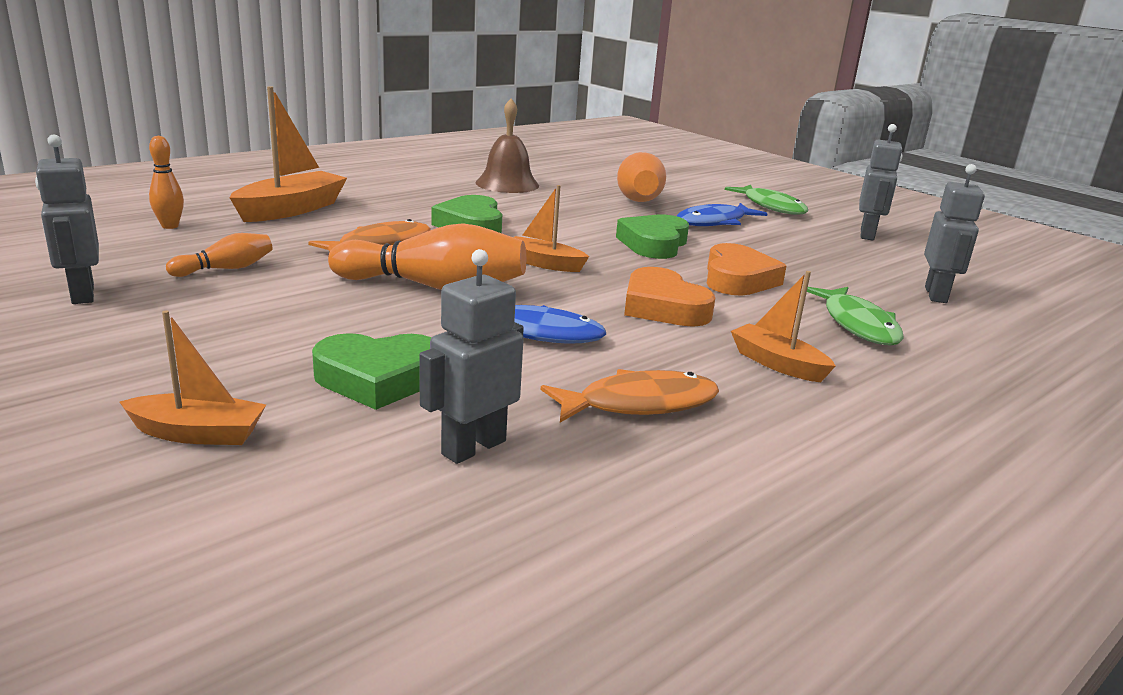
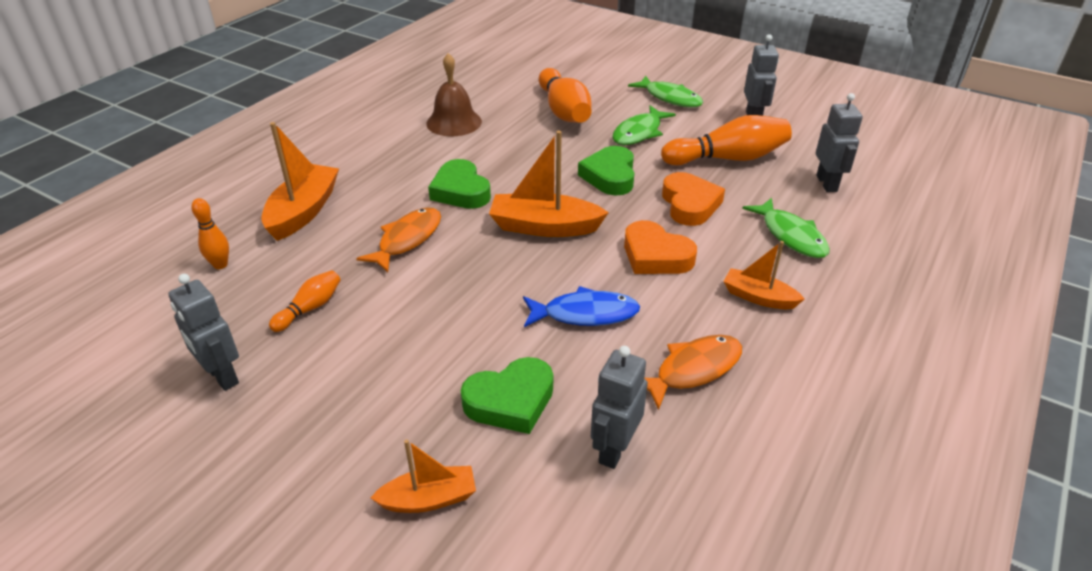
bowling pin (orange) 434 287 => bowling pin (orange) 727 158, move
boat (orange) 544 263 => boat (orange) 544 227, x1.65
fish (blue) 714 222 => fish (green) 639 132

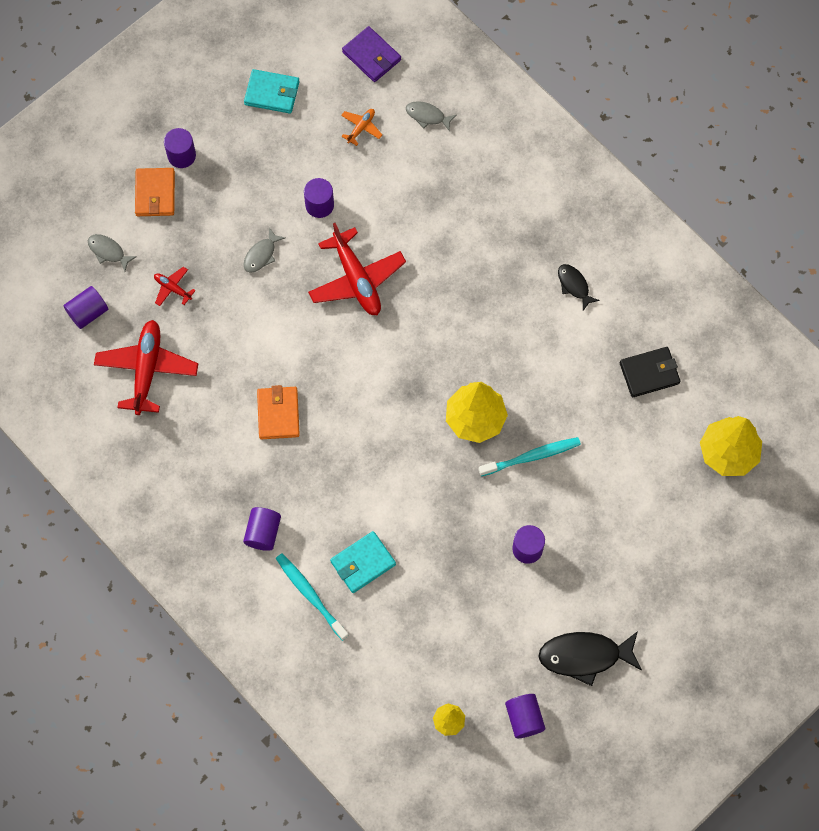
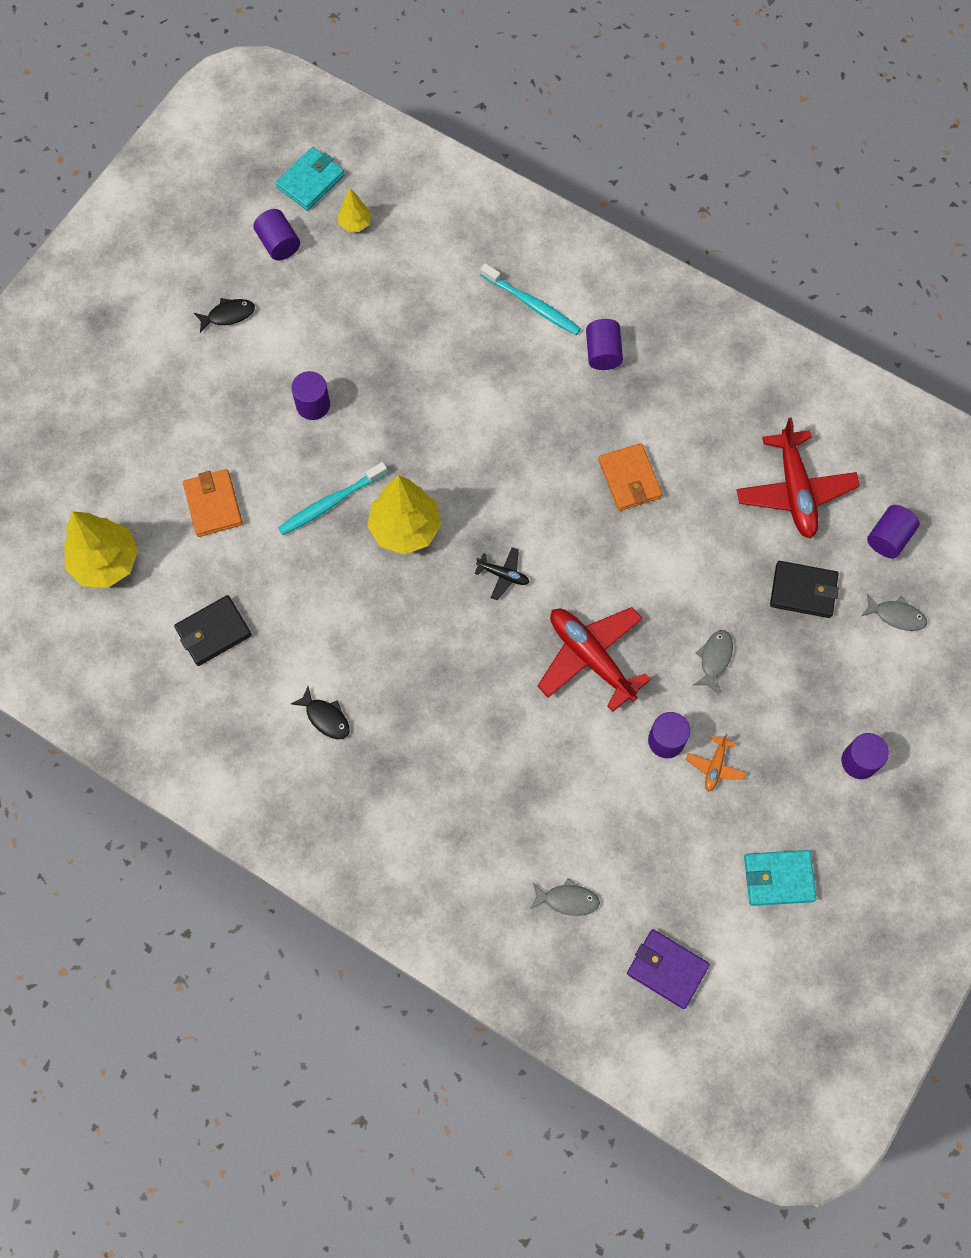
wallet (orange) 155 194 => wallet (orange) 213 504, move
plane (red) 173 288 => wallet (black) 803 591
wallet (turquoise) 363 563 => wallet (turquoise) 310 181, move
plane (orange) 361 128 => plane (orange) 715 766, move
fish (black) 585 656 => fish (black) 228 315, x0.55
nothing => plane (black) 503 575

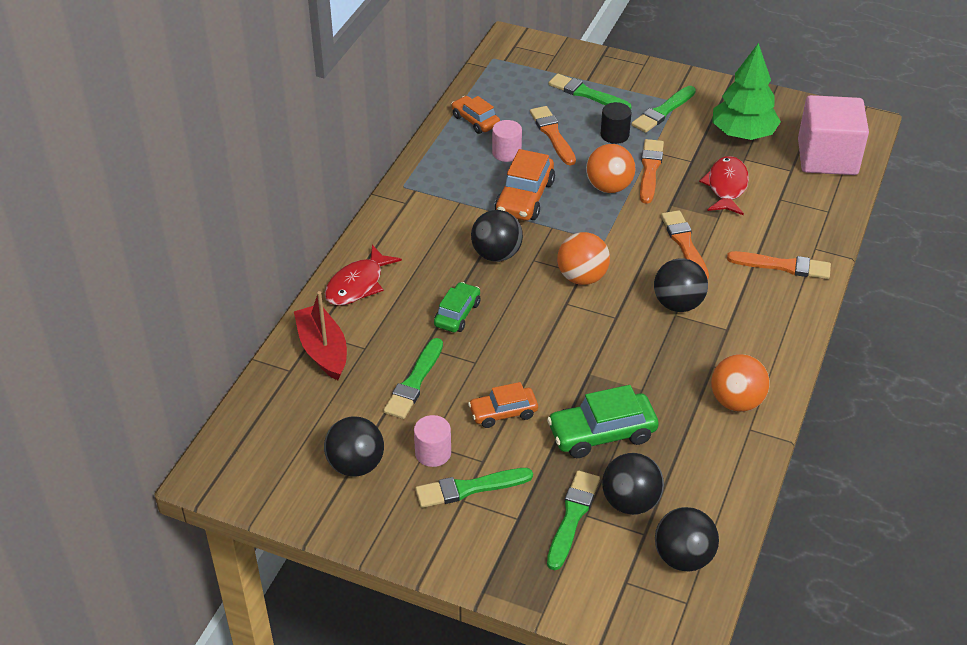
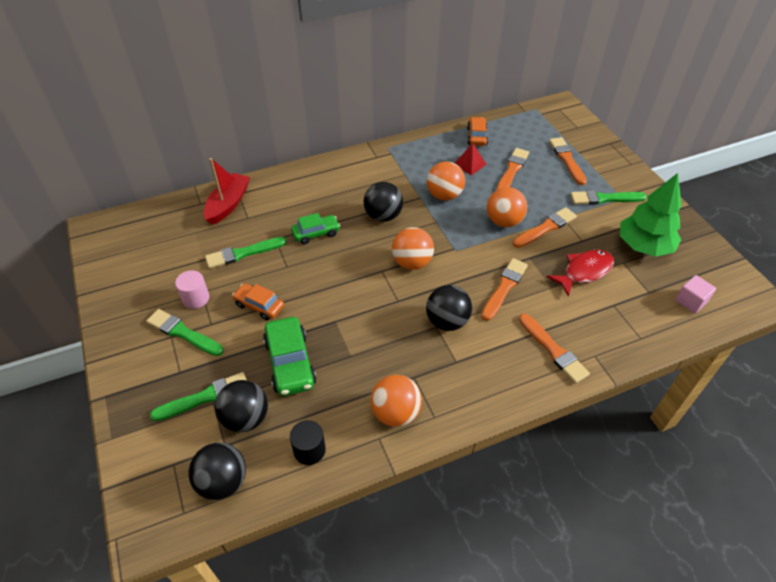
ball (black) 355 465 => nothing
fish (red) 358 284 => nothing
cylinder (pink) 506 153 => pyramid (red) 469 164
car (orange) 525 198 => ball (orange) 444 195
car (green) 602 434 => car (green) 290 363, 135 degrees counterclockwise
brush (green) 587 94 => brush (orange) 567 160
cylinder (black) 614 135 => cylinder (black) 309 450, move
cube (pink) 827 157 => cube (pink) 690 301, x0.46

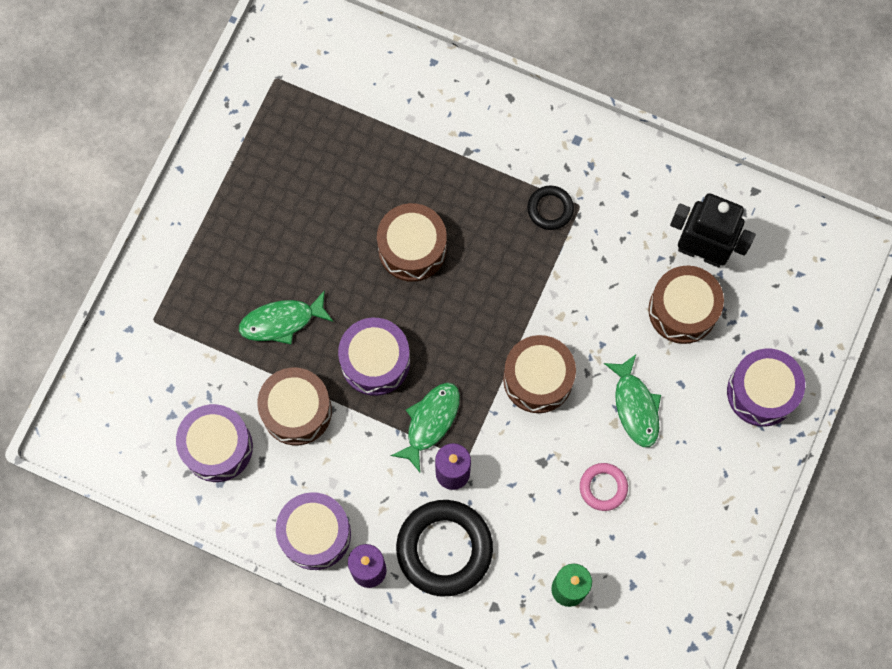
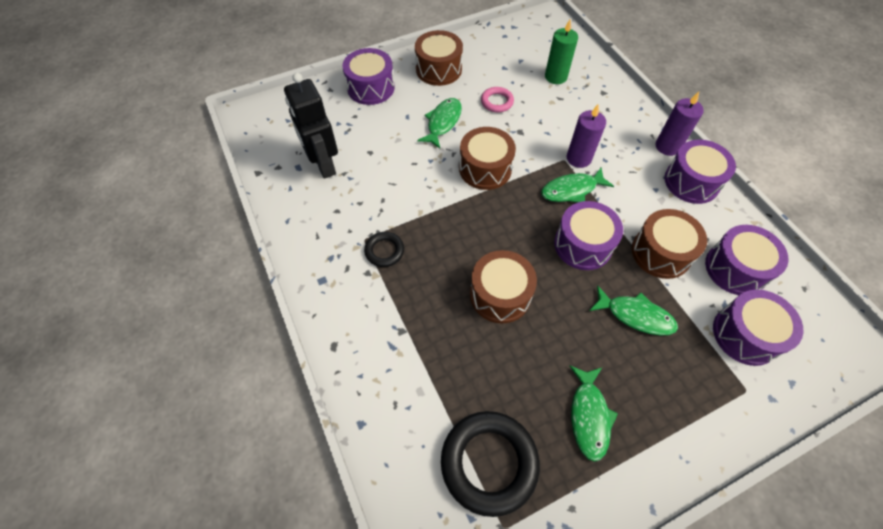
ring (black) 444 549 => ring (black) 489 463, move
drum (brown) 682 310 => drum (brown) 438 69, move
nothing => fish (green) 589 416
nothing => drum (purple) 745 334

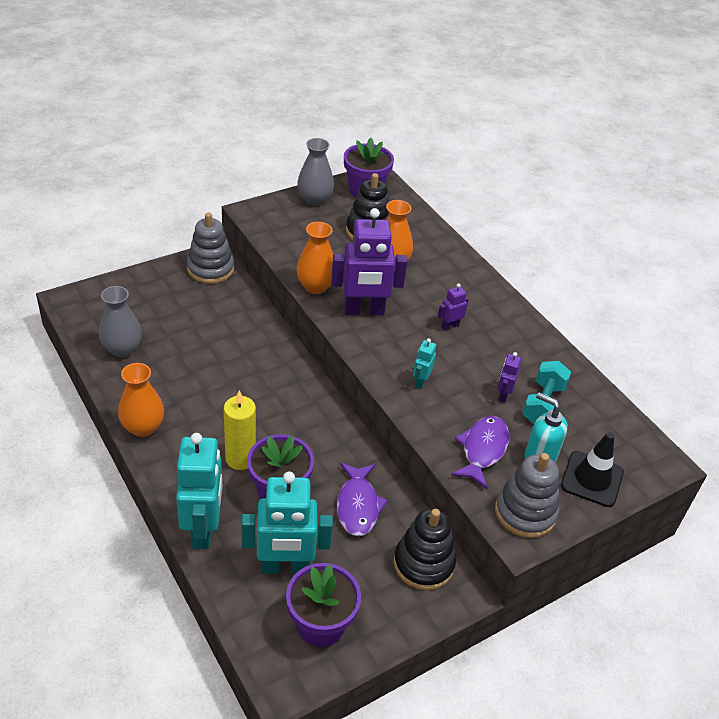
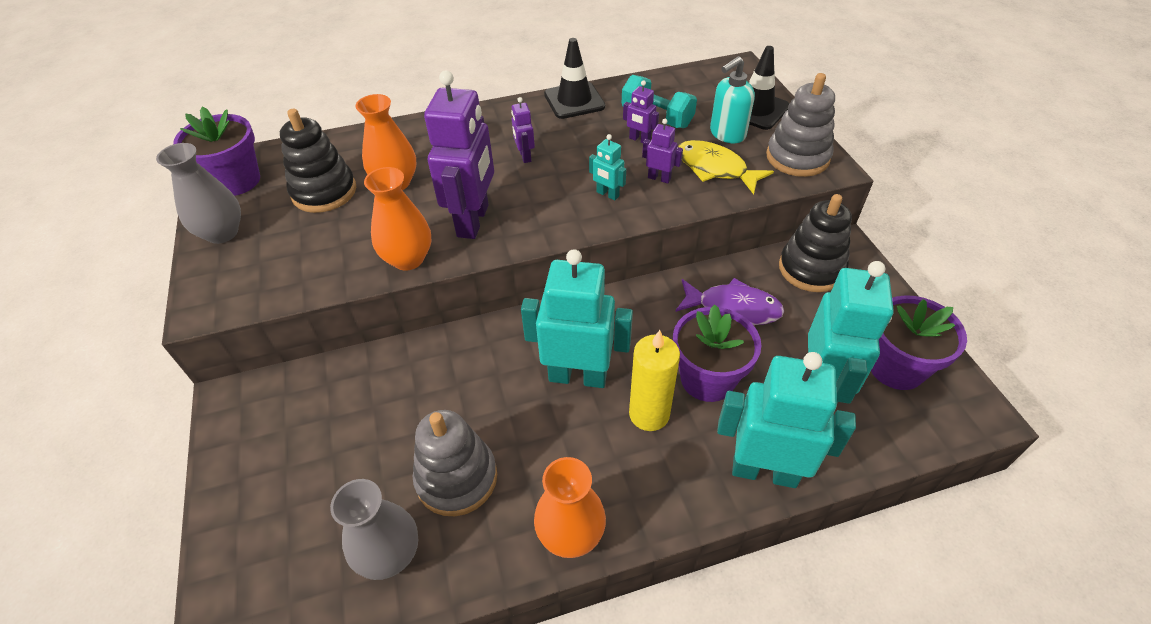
stacking toy (grey) 210 269 => stacking toy (grey) 457 478, move
fish (purple) 482 450 => fish (yellow) 715 168
nothing => robot (turquoise) 578 376
nothing => traffic cone (black) 574 100
nothing => robot (purple) 659 178

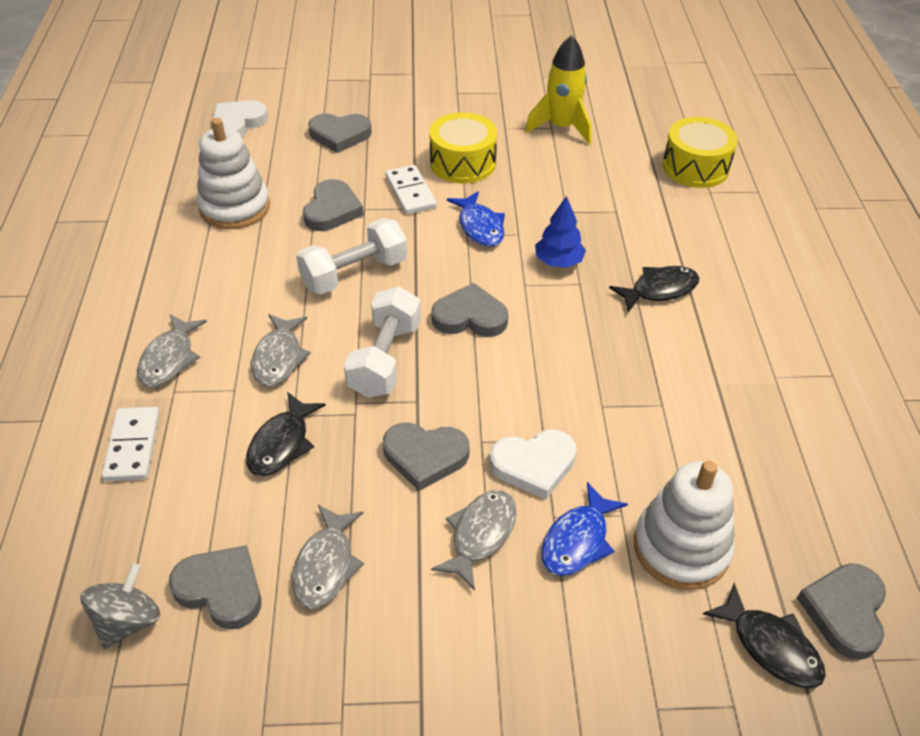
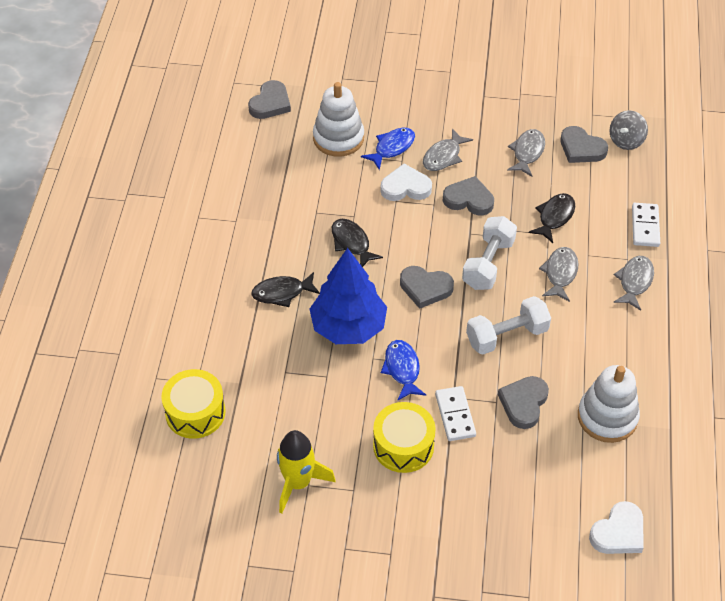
heart (grey) 340 135 => nothing
tree (blue) 558 261 => tree (blue) 348 327, x1.96
fish (black) 770 646 => fish (black) 352 243, move

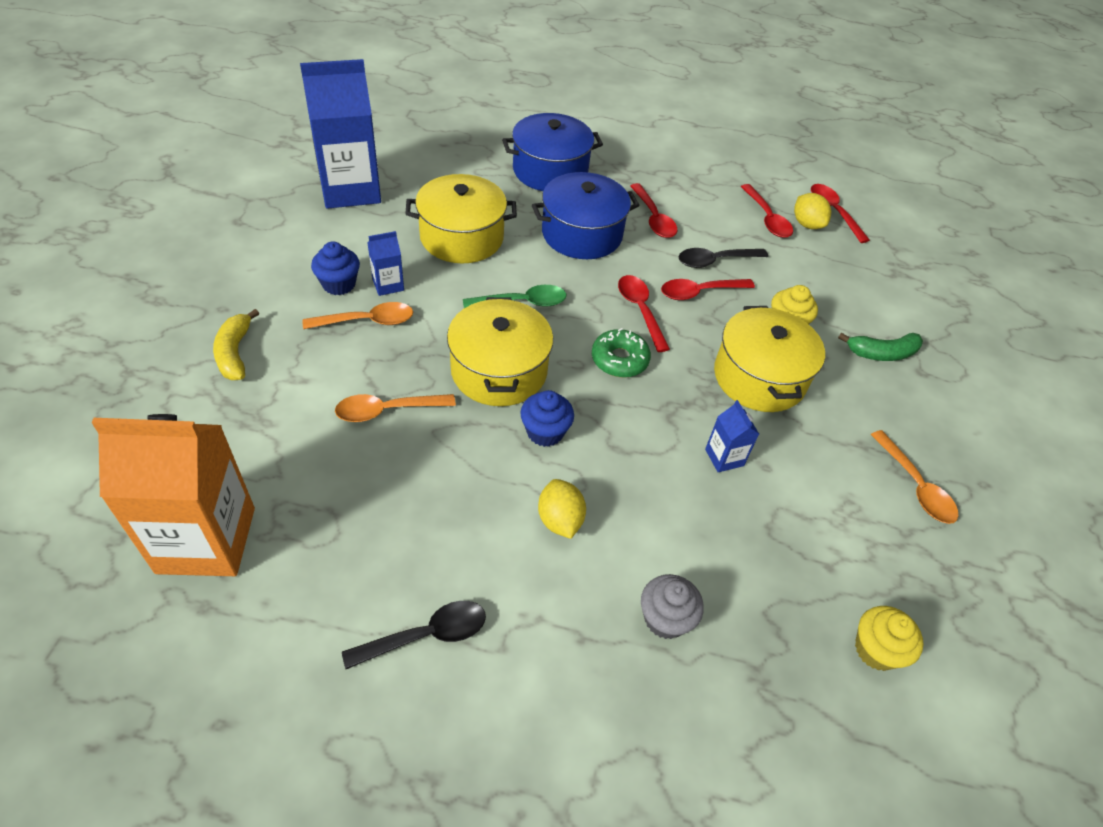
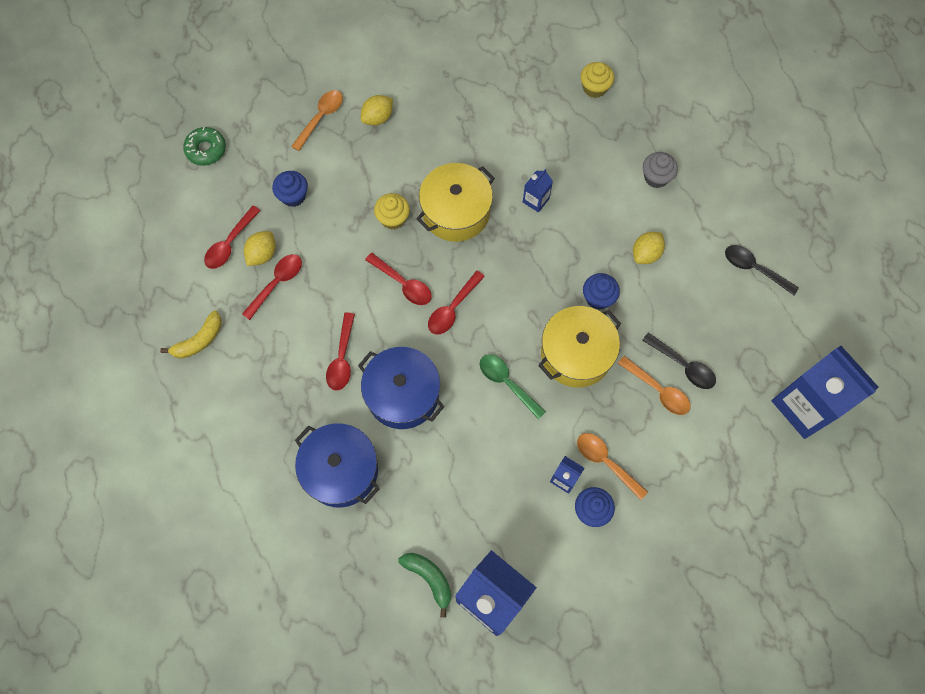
carton (orange) 206 540 => carton (blue) 805 406
banana (yellow) 235 353 => banana (yellow) 199 340, move
pot (yellow) 461 237 => nothing
donut (green) 619 359 => donut (green) 206 150, move
spoon (red) 653 218 => spoon (red) 342 358, 150 degrees clockwise
spoon (black) 715 261 => spoon (black) 683 365, move
banana (green) 882 353 => banana (green) 429 578, move
spoon (orange) 915 486 => spoon (orange) 321 118, move
nothing => cupcake (blue) 293 196
nothing => lemon (yellow) 378 118

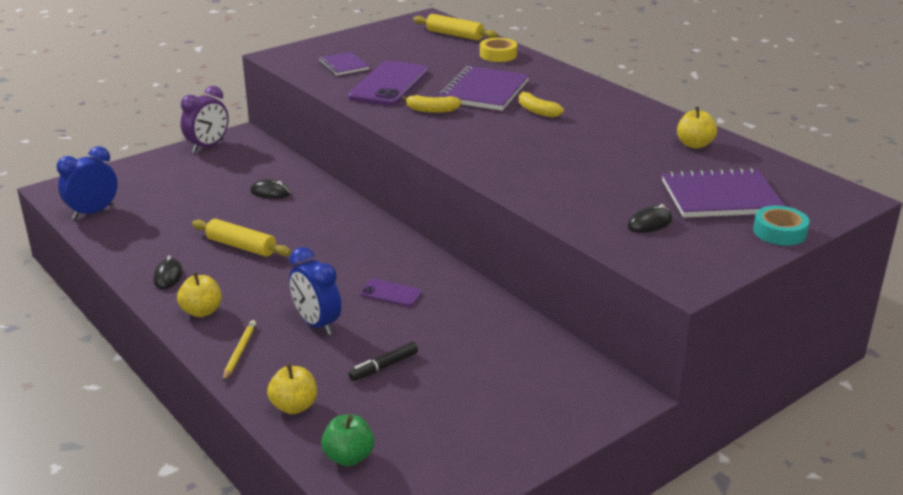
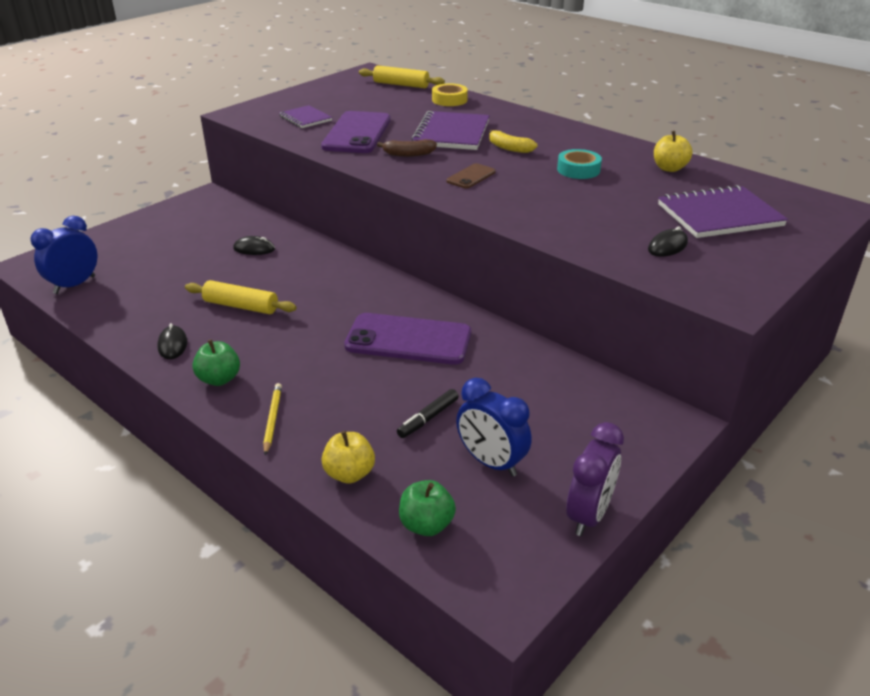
apple (yellow) 202 311 => apple (green) 219 379
clock (purple) 208 146 => clock (purple) 589 515, move
clock (blue) 317 324 => clock (blue) 491 462, move
phone (purple) 391 293 => phone (purple) 408 340, x2.06
banana (yellow) 432 110 => banana (brown) 409 154
tape (turquoise) 779 232 => tape (turquoise) 578 170, move
nothing => phone (brown) 471 176

